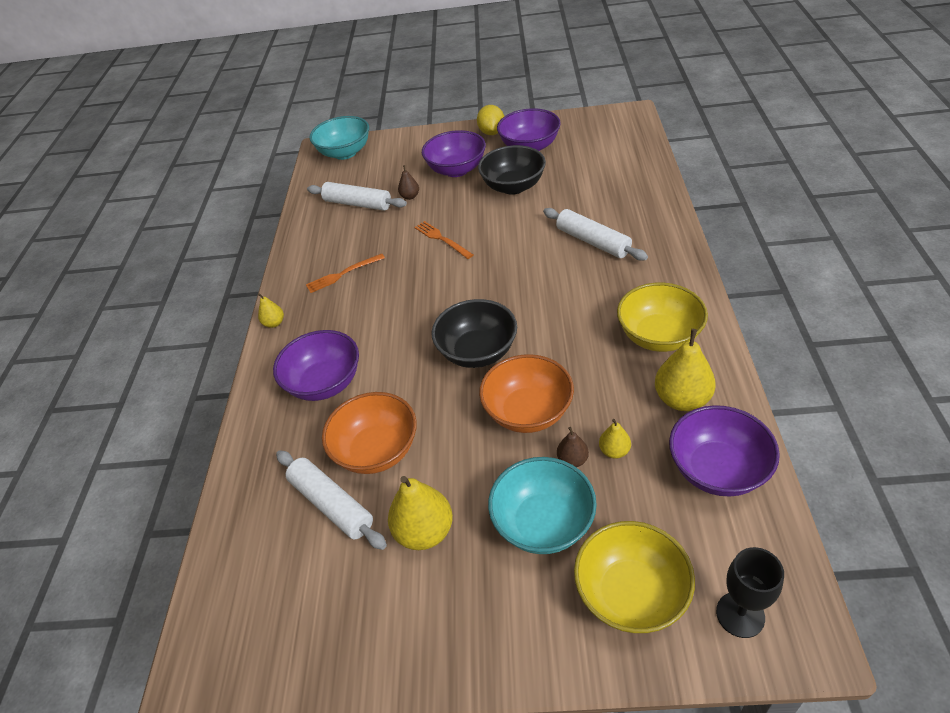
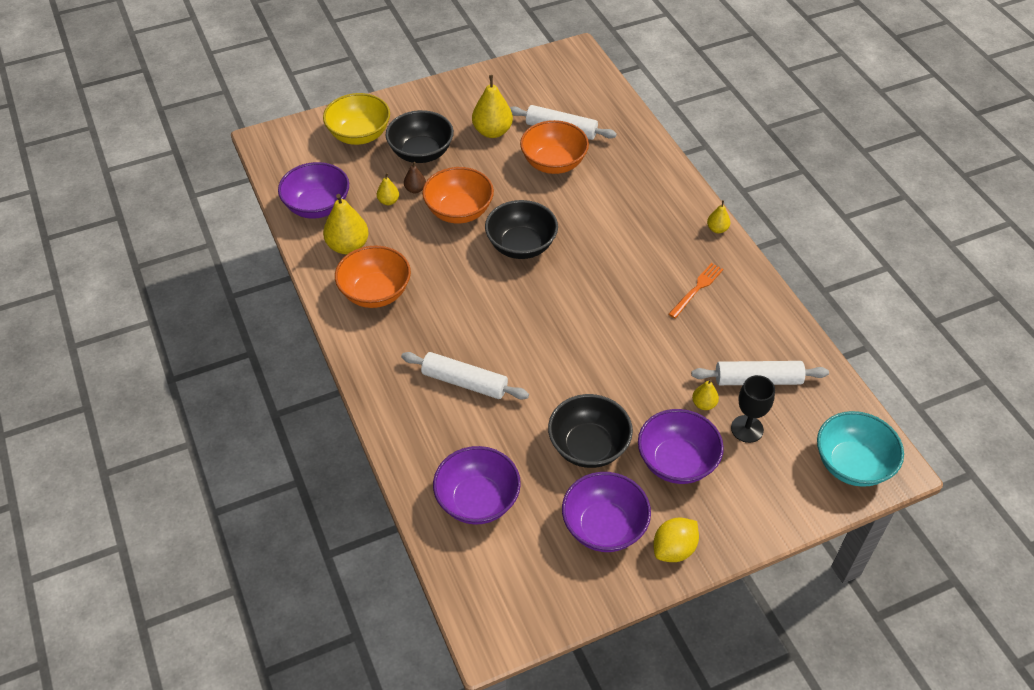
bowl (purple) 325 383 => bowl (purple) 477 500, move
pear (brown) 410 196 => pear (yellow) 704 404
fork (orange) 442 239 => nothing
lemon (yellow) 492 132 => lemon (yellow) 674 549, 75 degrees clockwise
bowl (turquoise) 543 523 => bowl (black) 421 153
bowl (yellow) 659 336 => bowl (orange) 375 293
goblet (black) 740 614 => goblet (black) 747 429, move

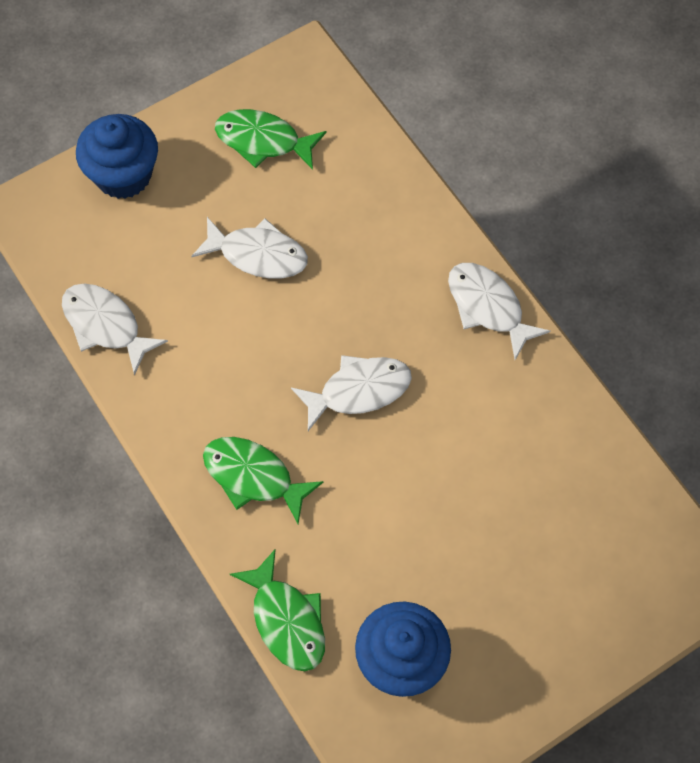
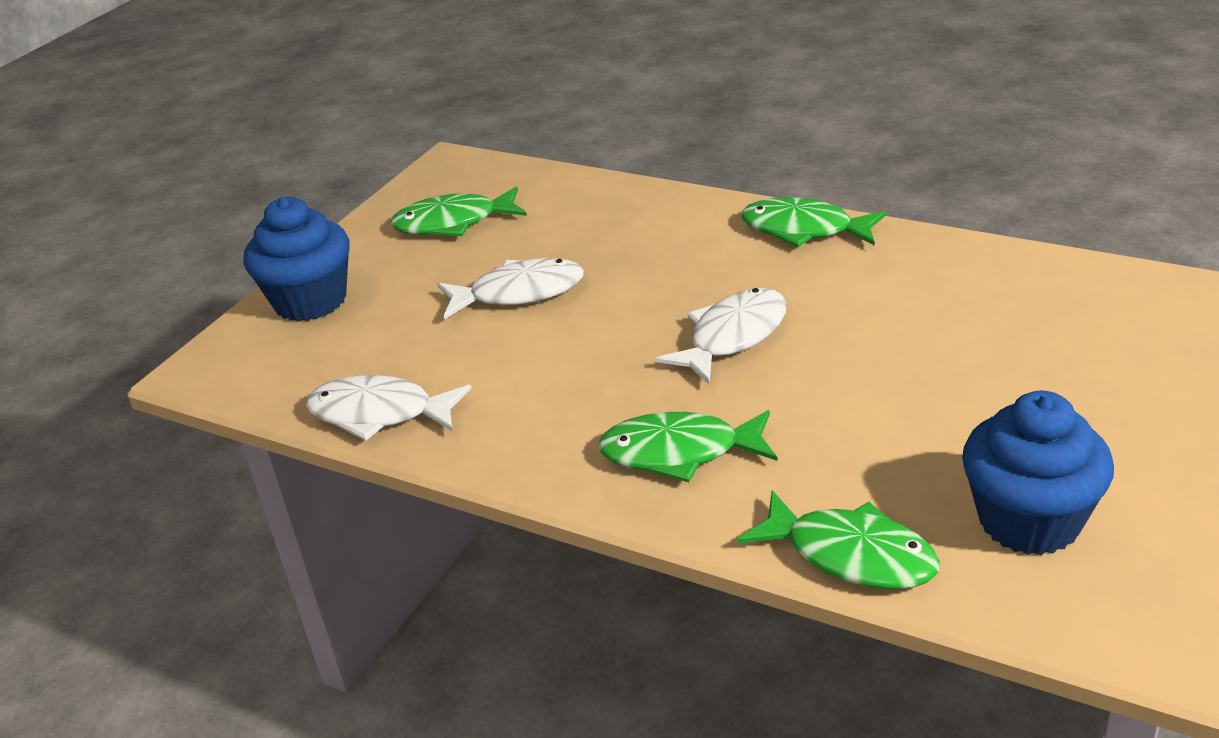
fish (white) 488 307 => fish (green) 804 230

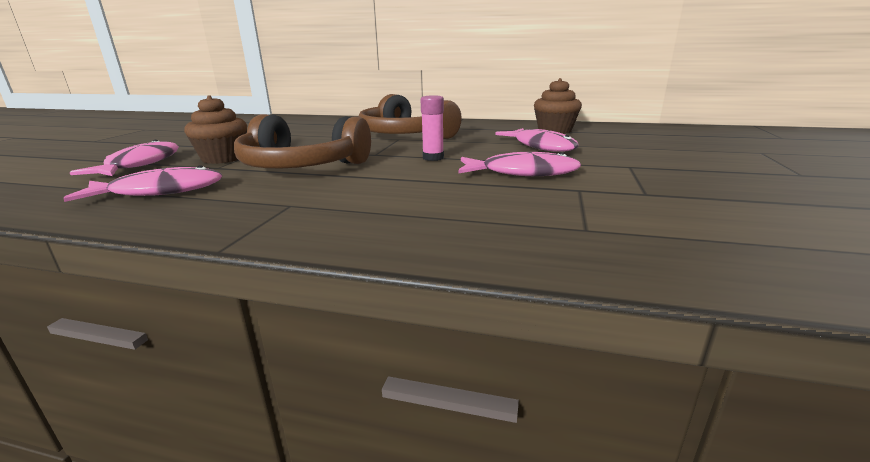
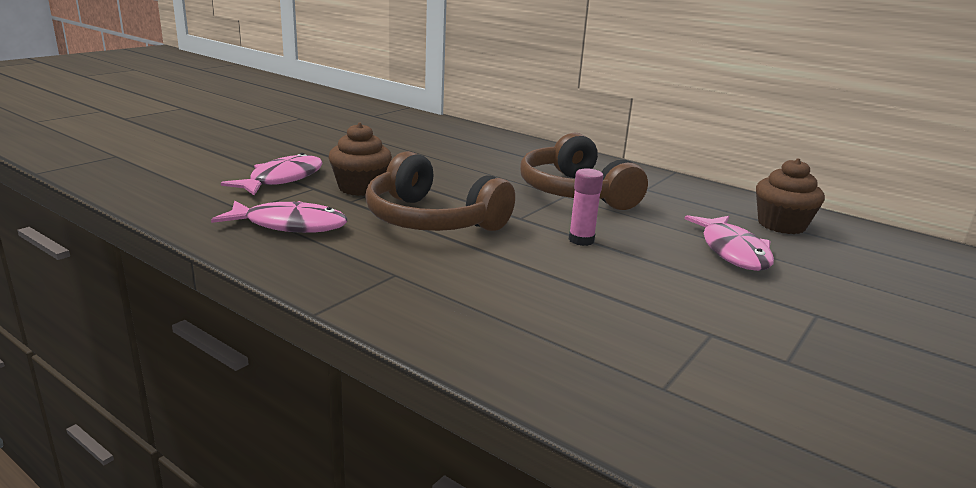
fish (pink) 522 173 => nothing

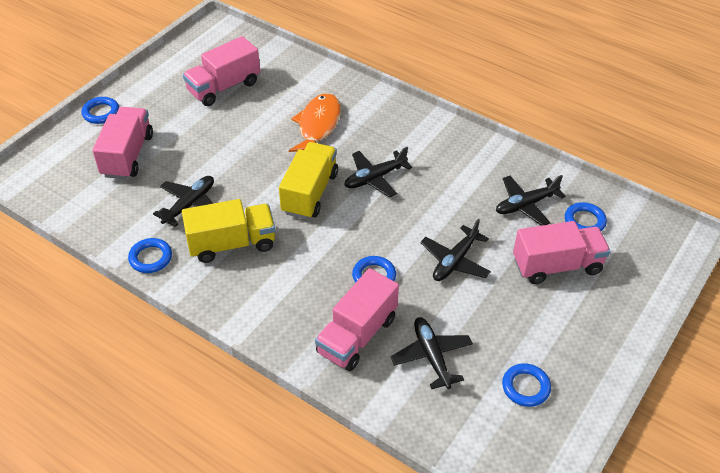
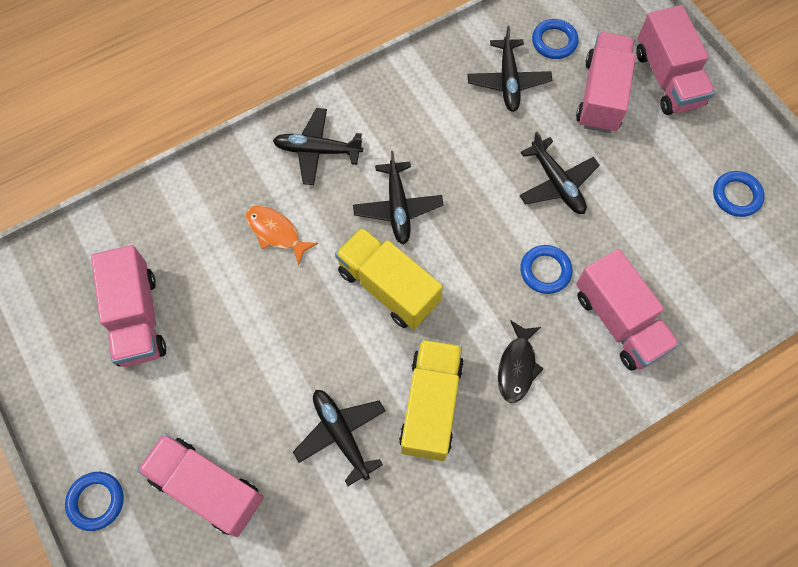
ring (blue) 150 258 => nothing
fish (orange) 318 125 => fish (orange) 276 232, x0.65
plane (black) 431 356 => plane (black) 317 150, move
nothing => fish (black) 517 367
nothing => truck (pink) 667 78

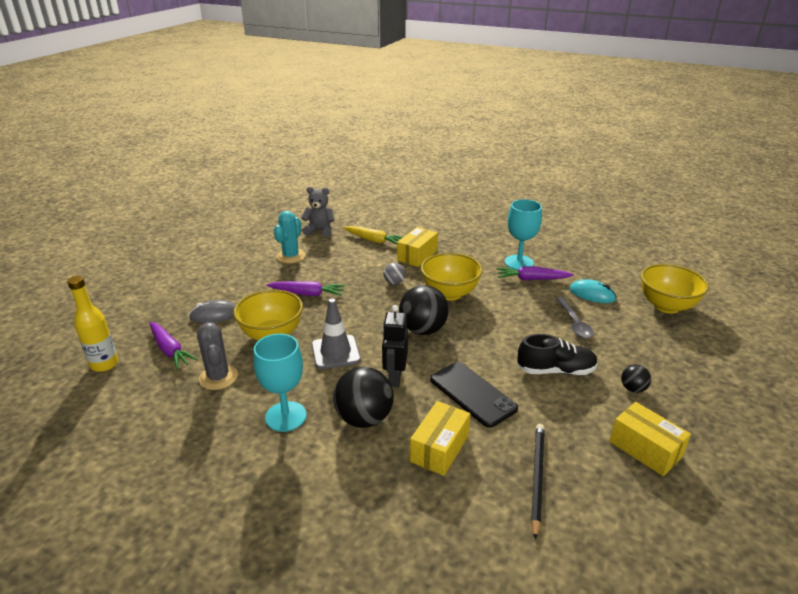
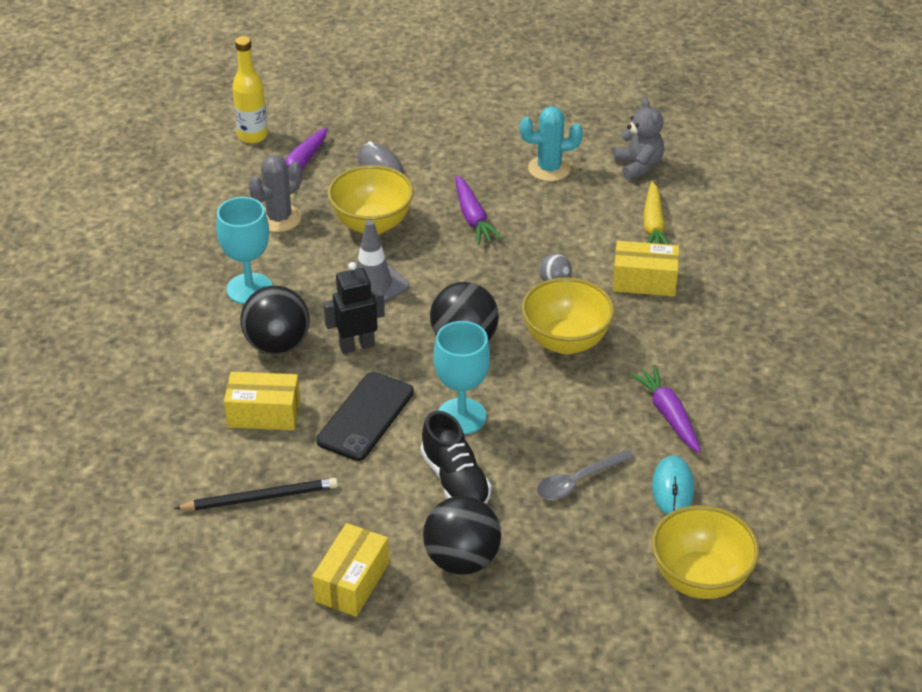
goblet (turquoise) 519 262 => goblet (turquoise) 461 416, move
ball (black) 633 389 => ball (black) 462 560, x2.01

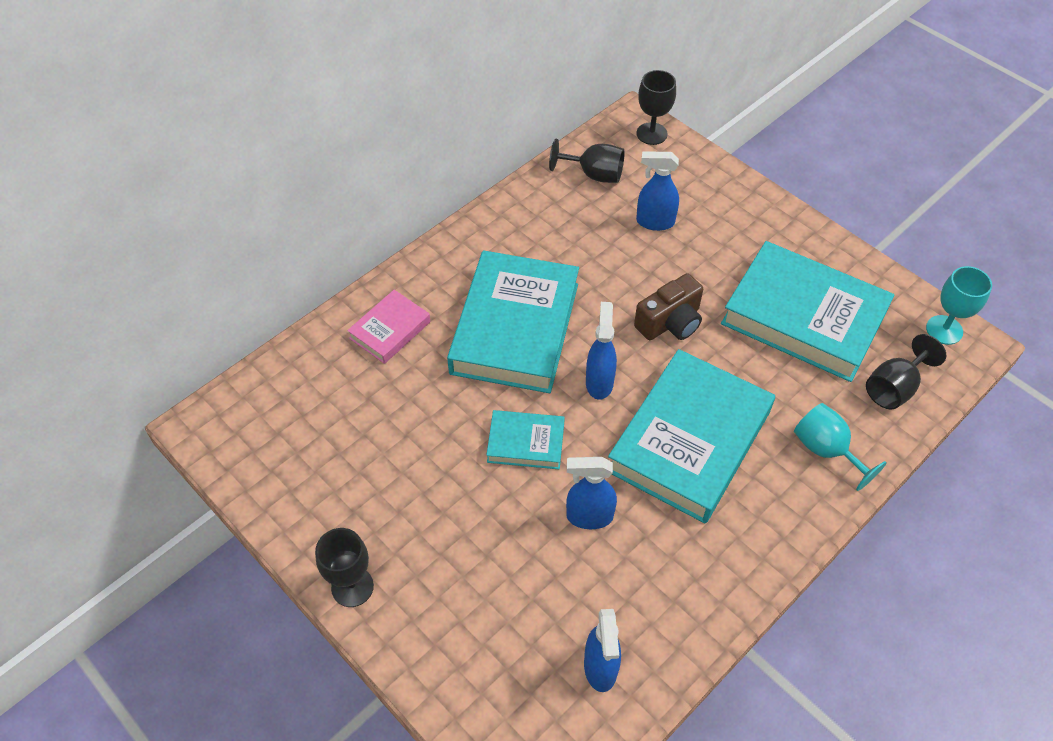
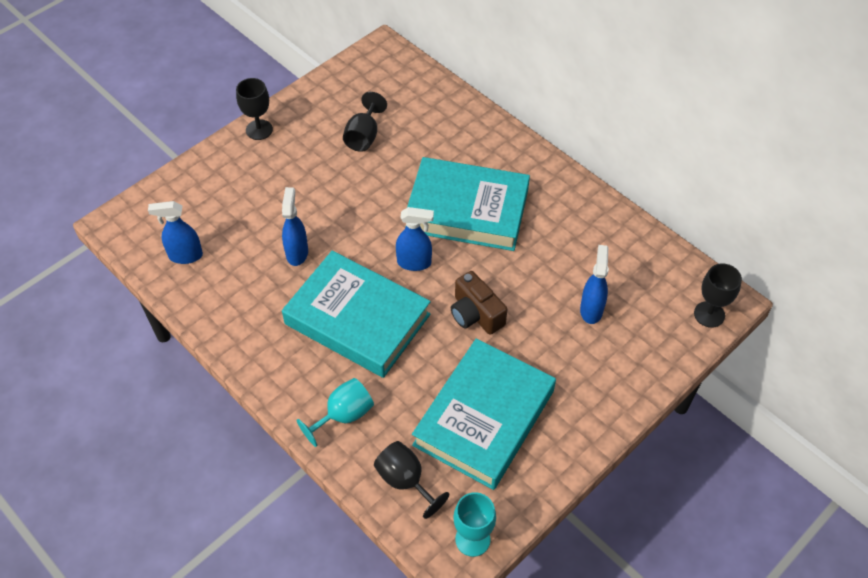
book (pink) 390 330 => nothing
book (turquoise) 526 443 => nothing
goblet (black) 594 174 => goblet (black) 364 136, move

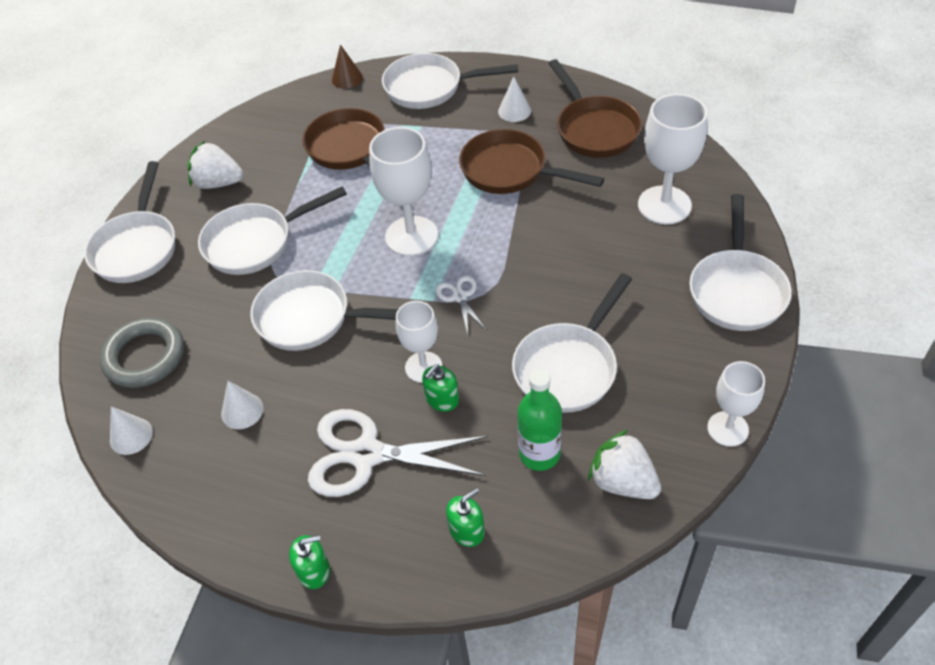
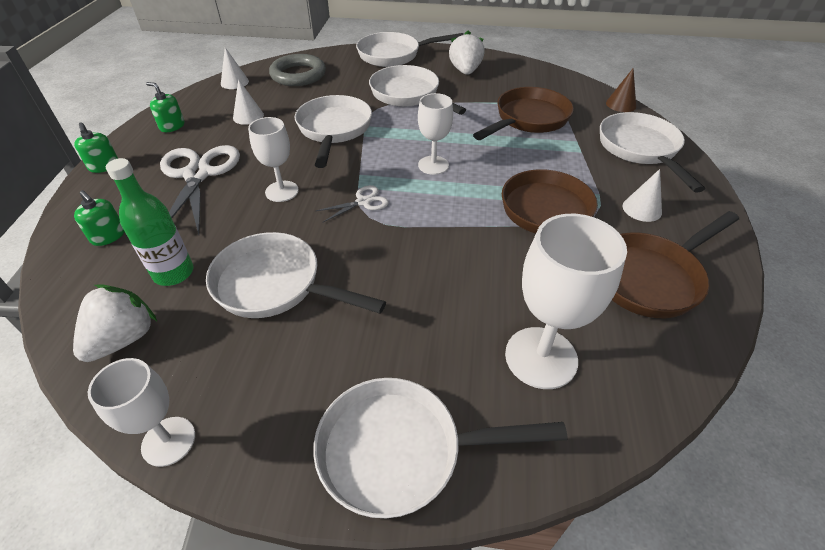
goblet (white) 411 236 => goblet (white) 433 165, x0.63
soap dispenser (green) 442 399 => soap dispenser (green) 172 126, move

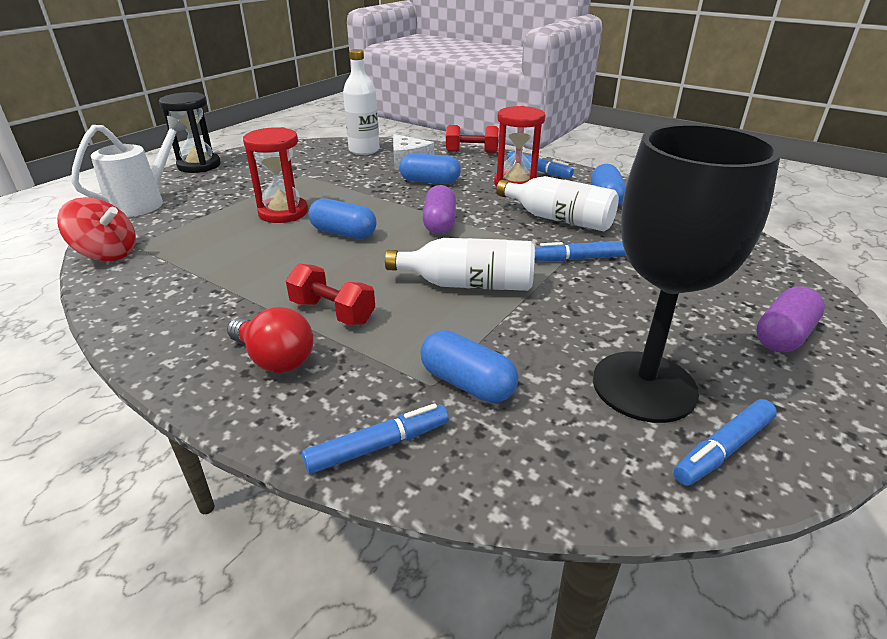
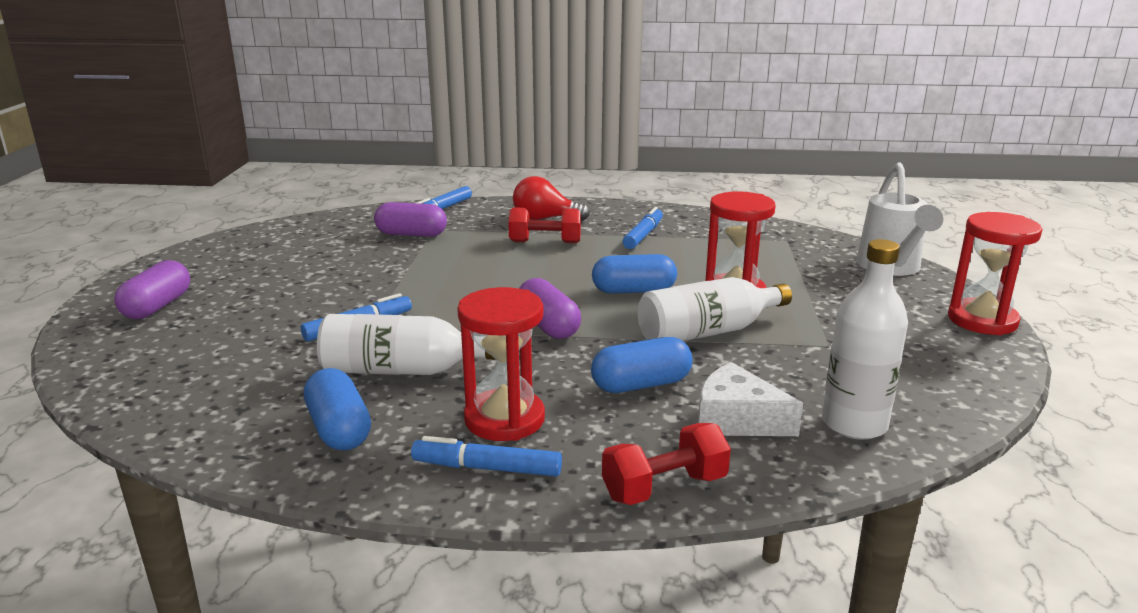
spinning top (red) 107 254 => nothing
hourglass (black) 199 165 => hourglass (red) 982 320
bottle (white) 468 284 => bottle (white) 708 332, move
capsule (blue) 467 383 => capsule (purple) 411 234
goblet (black) 644 386 => nothing
marker (blue) 722 449 => marker (blue) 643 235, move

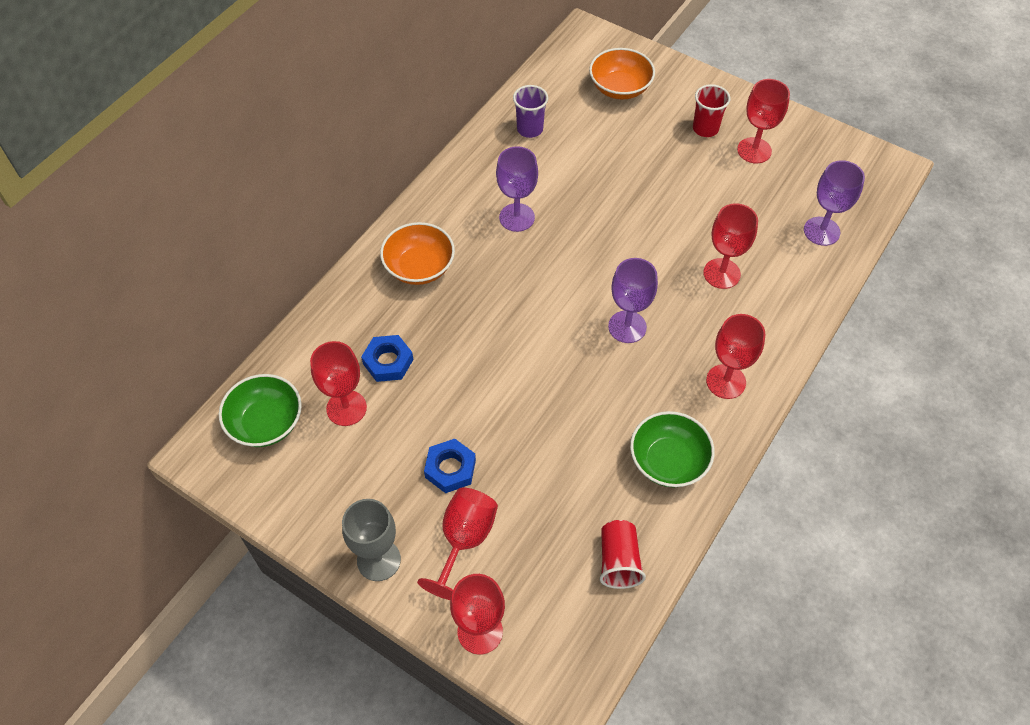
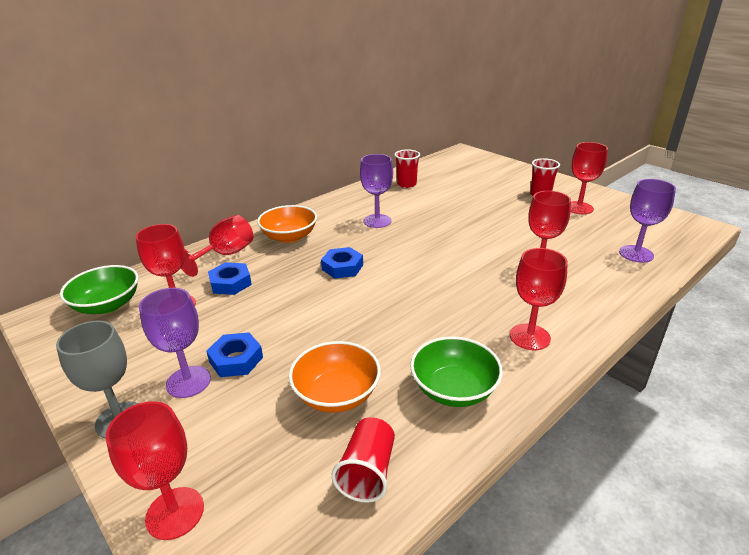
goblet (red) 464 540 => goblet (red) 225 255, move
cup (purple) 530 129 => cup (red) 406 184
bowl (orange) 620 88 => bowl (orange) 336 394, move
goblet (purple) 627 327 => goblet (purple) 188 382, move
nothing => nut (blue) 342 267

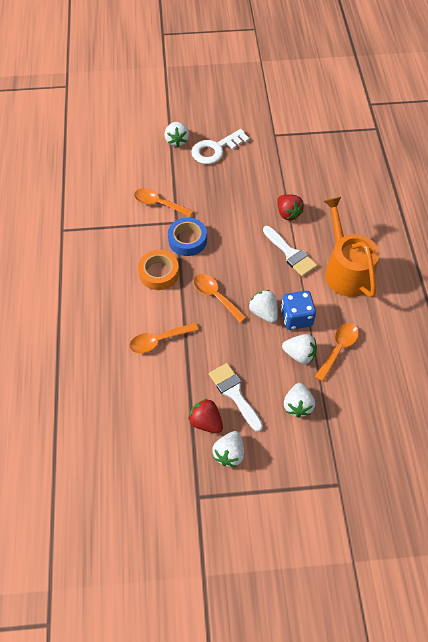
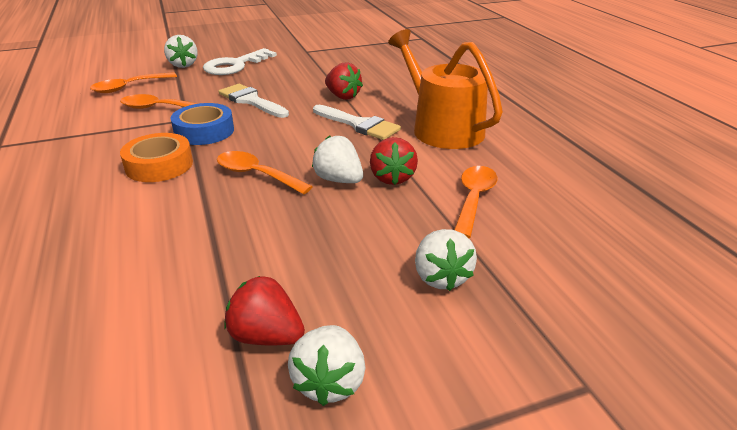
spoon (orange) 159 340 => spoon (orange) 129 87, move
brush (white) 234 393 => brush (white) 251 101, move
dice (blue) 296 318 => strawberry (red) 392 178
strawberry (white) 299 354 => nothing

